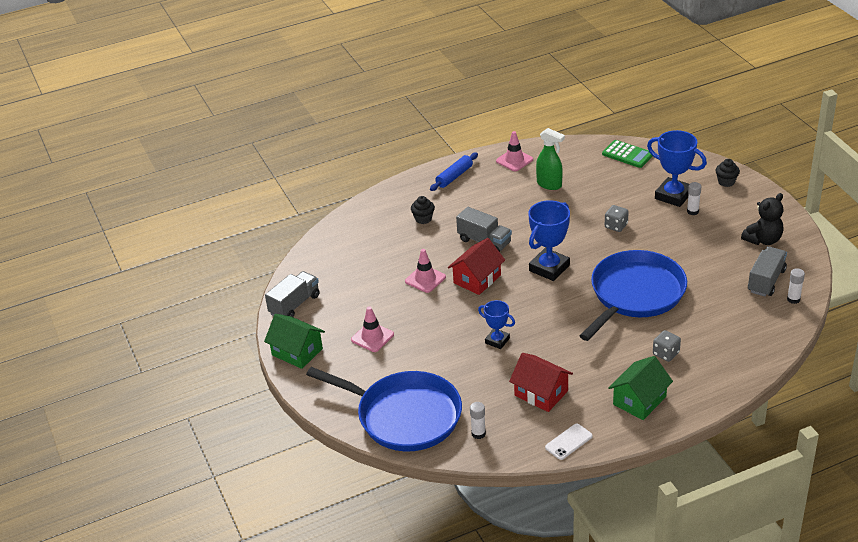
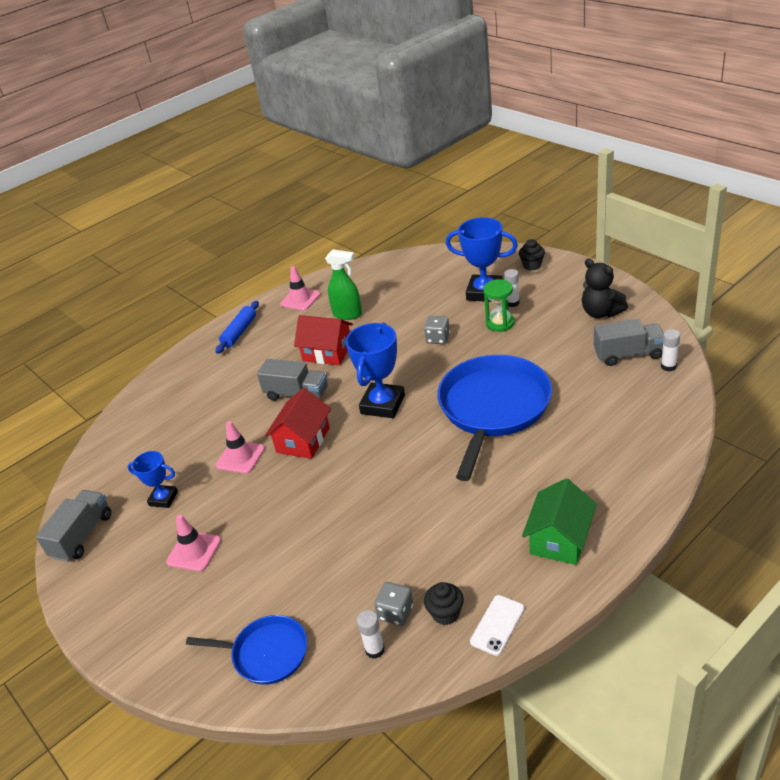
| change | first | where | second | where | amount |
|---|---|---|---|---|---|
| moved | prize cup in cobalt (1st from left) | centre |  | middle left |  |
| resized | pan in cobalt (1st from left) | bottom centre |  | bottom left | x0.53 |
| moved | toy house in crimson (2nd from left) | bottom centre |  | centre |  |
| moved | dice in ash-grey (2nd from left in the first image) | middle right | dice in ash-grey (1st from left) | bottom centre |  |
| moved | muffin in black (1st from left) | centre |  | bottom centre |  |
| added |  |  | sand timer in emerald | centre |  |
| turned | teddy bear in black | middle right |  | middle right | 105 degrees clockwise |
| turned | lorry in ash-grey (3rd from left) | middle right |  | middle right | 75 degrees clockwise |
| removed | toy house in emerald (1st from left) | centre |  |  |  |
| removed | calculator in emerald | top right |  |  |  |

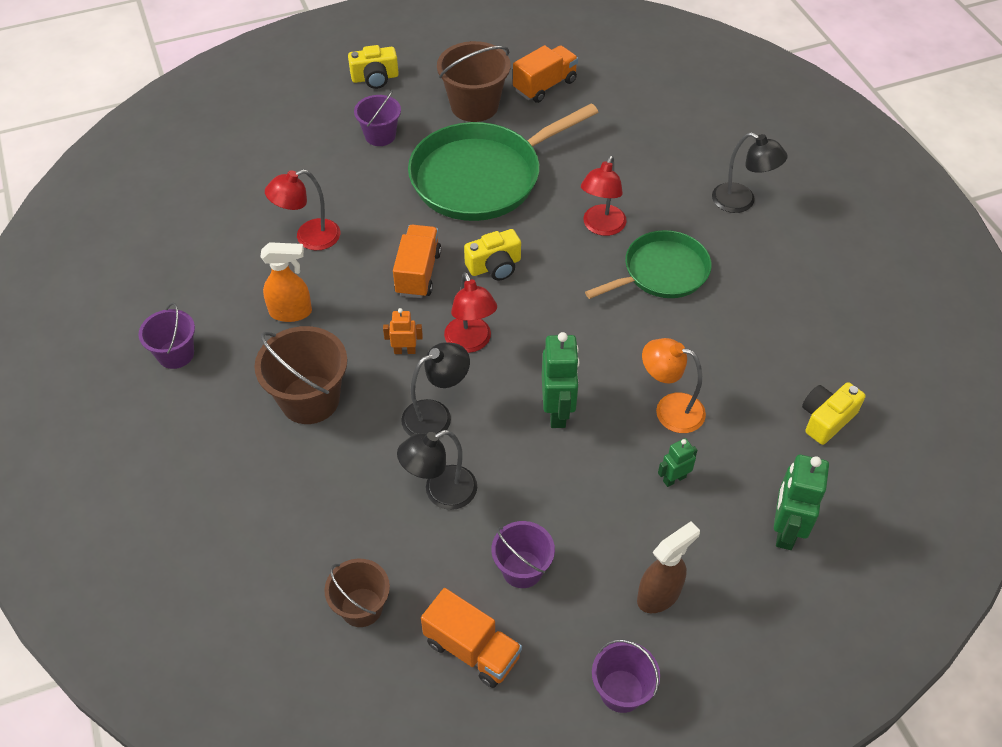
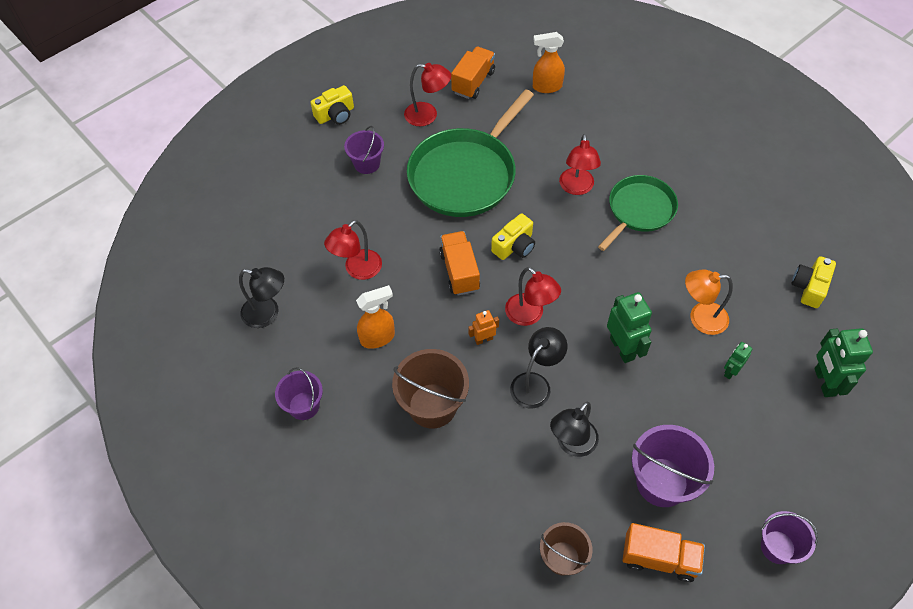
| change | first | where | second | where | amount |
|---|---|---|---|---|---|
| moved | desk lamp in black (3rd from left in the first image) | top right | desk lamp in black (1st from left) | middle left |  |
| replaced | pail in dark brown (3rd from left) | top centre | desk lamp in crimson (2nd from left) | top centre |  |
| added |  |  | sprayer in orange-coloured (2nd from left) | top centre |  |
| resized | pail in purple (3rd from left) | bottom centre |  | bottom right | x1.59 |
| removed | sprayer in dark brown | bottom right |  |  |  |

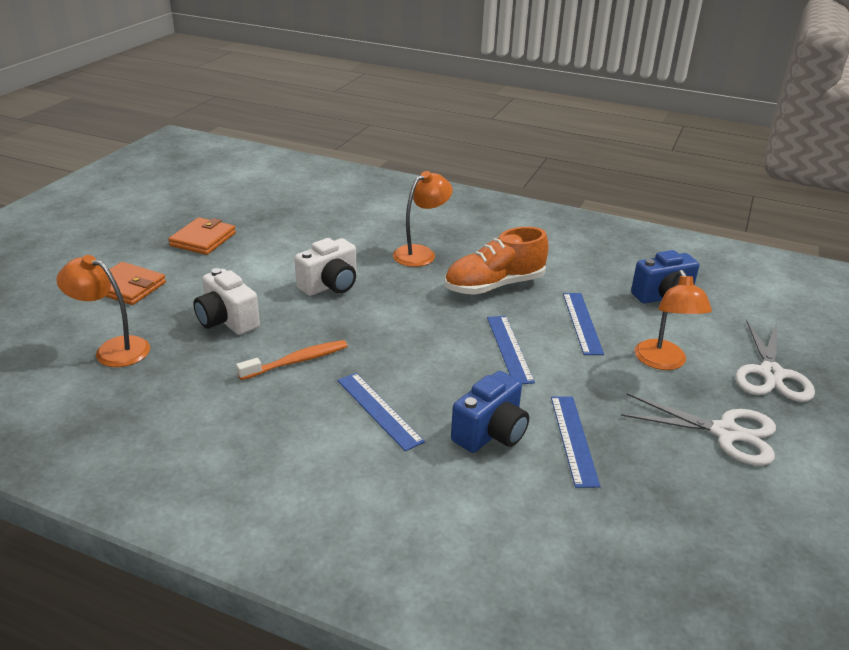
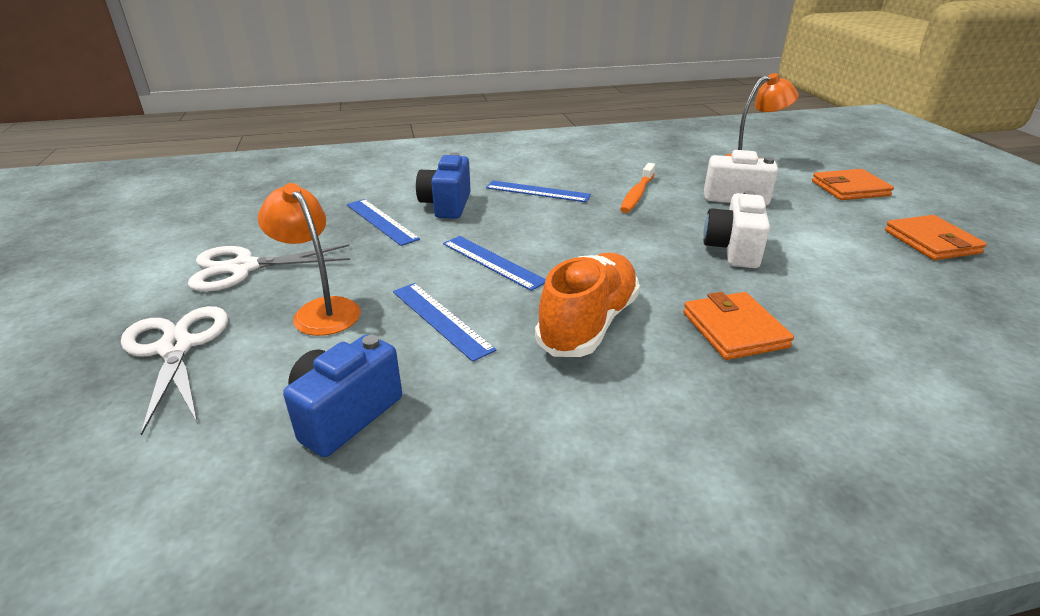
| change | first | where | second | where | amount |
|---|---|---|---|---|---|
| replaced | desk lamp in orange-coloured (2nd from left) | centre | billfold in orange-coloured (1st from left) | middle right |  |

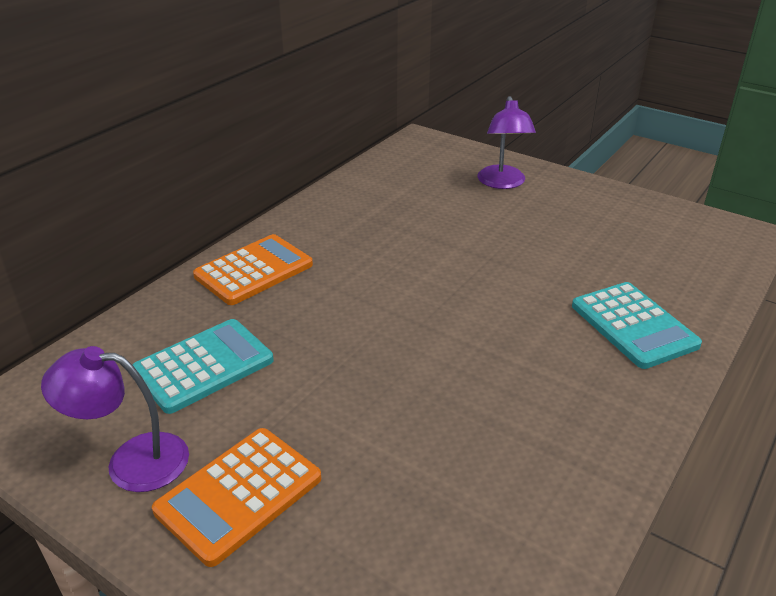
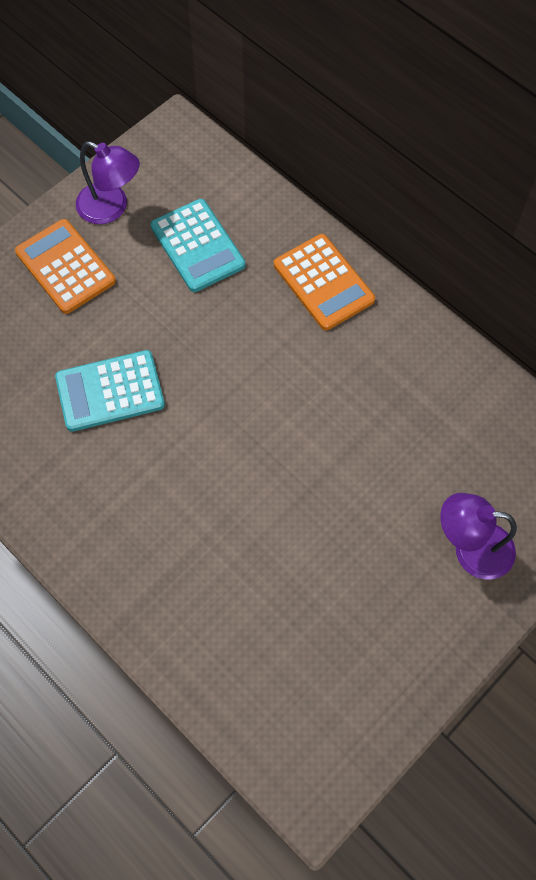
| change | first | where | second | where | amount |
|---|---|---|---|---|---|
| moved | calculator in teal (2nd from left in the first image) | middle right | calculator in teal (1st from left) | middle left |  |
| turned | desk lamp in purple (1st from left) | bottom left |  | top left | 105 degrees clockwise |

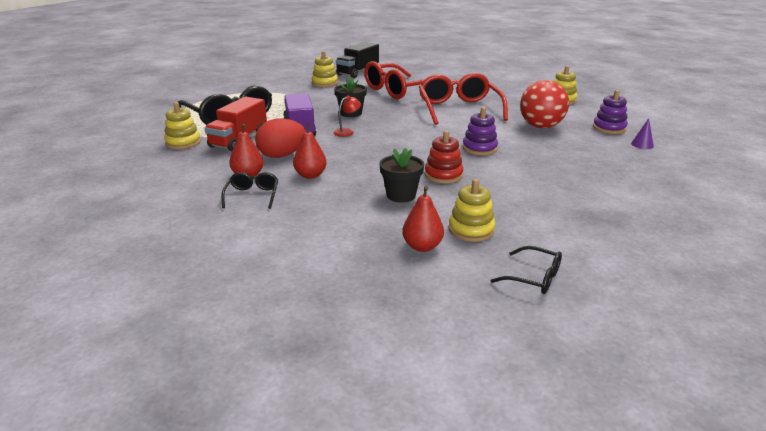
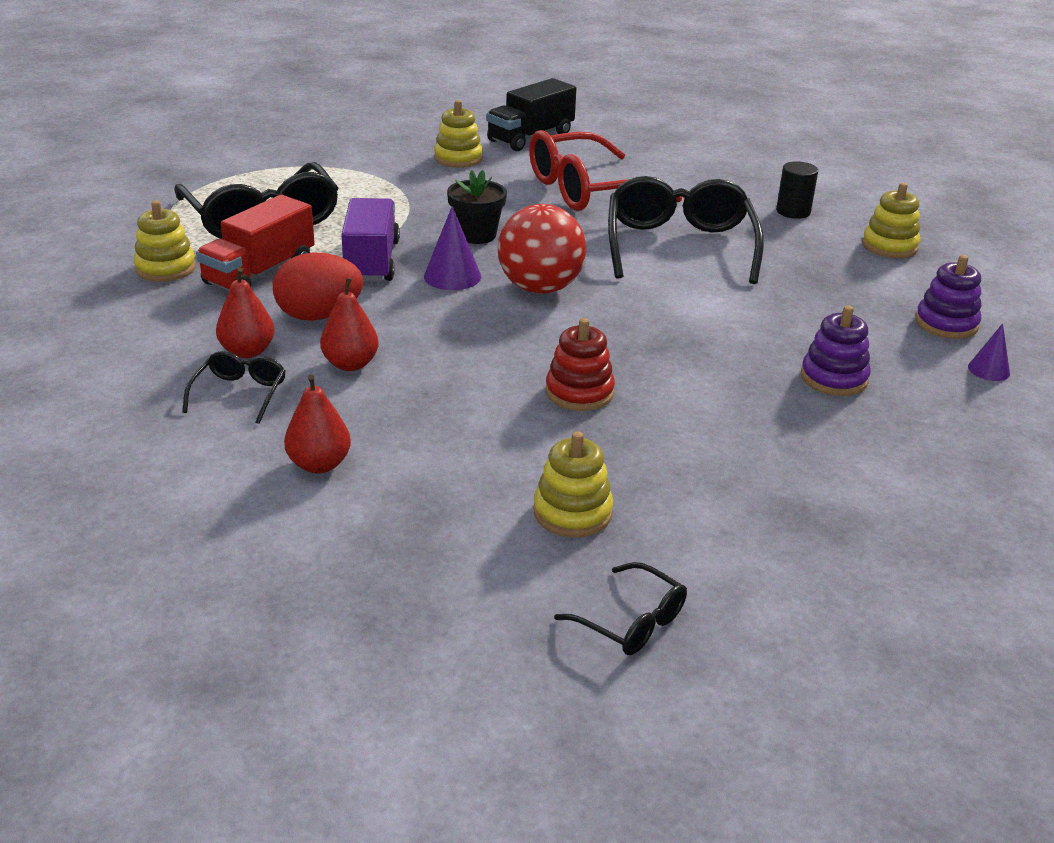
| change | first | where | second | where | amount |
|---|---|---|---|---|---|
| moved | toy pear in crimson (3rd from left in the first image) | centre | toy pear in crimson (2nd from left) | middle left |  |
| replaced | desk lamp in crimson | top centre | cone shape in purple (1st from left) | top centre |  |
| moved | play ball in crimson | top right |  | top centre |  |
| recoloured | eyeglasses in crimson (2nd from left) | top centre | eyeglasses in black (4th from left) | top centre |  |
| added |  |  | cylinder shape in black | top right |  |
| moved | stacking rings in purple (1st from left) | top centre |  | middle right |  |
| removed | potted plant in black (2nd from left) | centre |  |  |  |

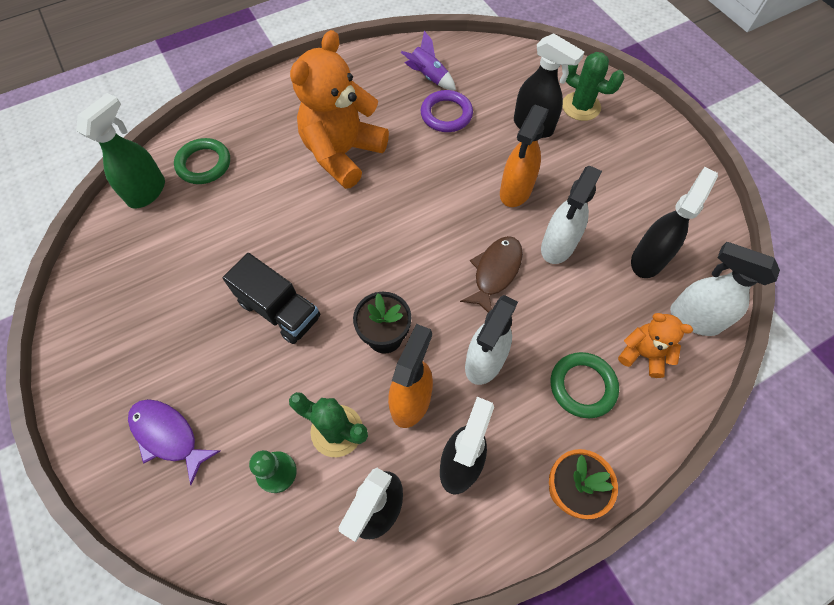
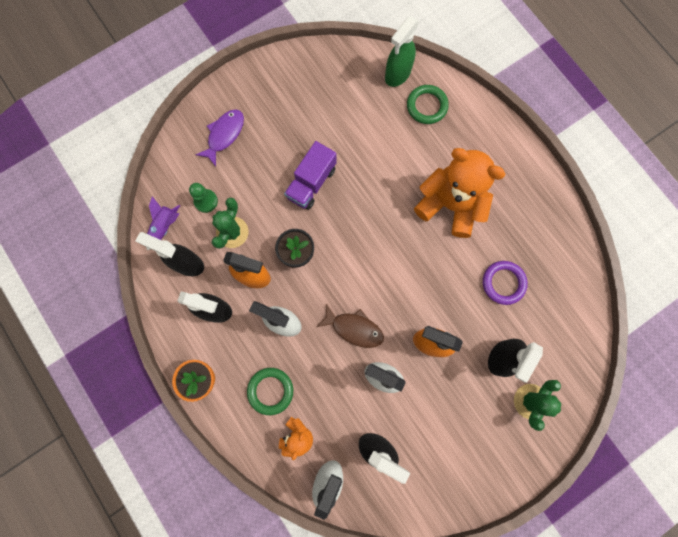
| change | first | where | second | where | amount |
|---|---|---|---|---|---|
| moved | rocket in purple | top centre |  | middle left |  |
| recoloured | lorry in black | middle left | lorry in purple | top centre |  |
| turned | sprayer in emerald | top left |  | top centre | 105 degrees clockwise |

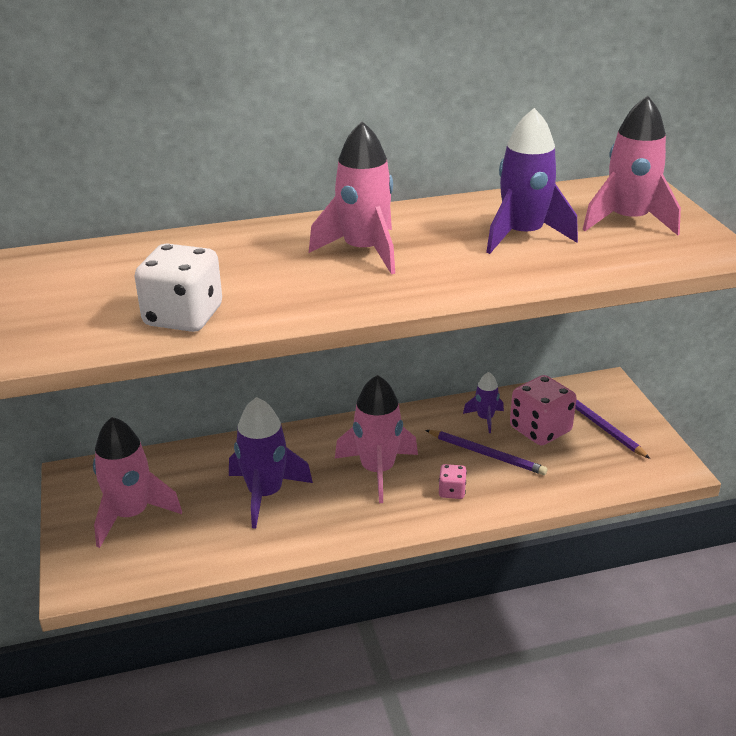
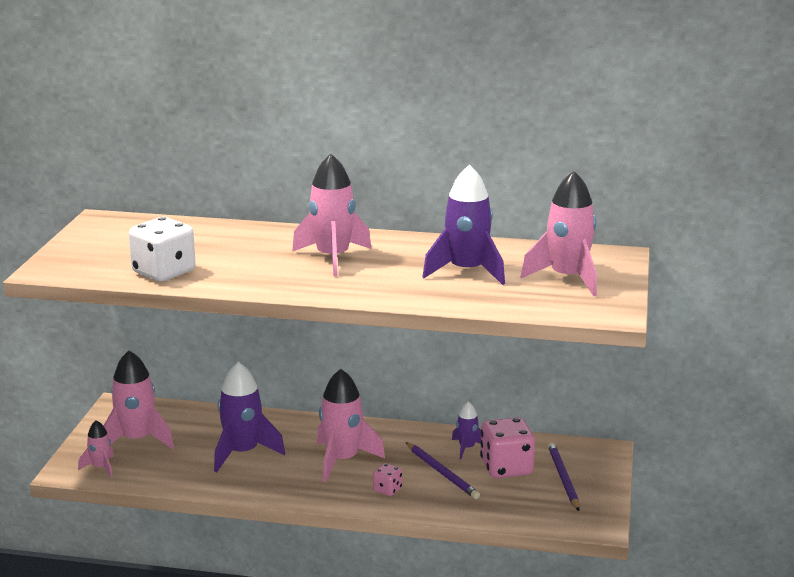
| change | first | where | second | where | amount |
|---|---|---|---|---|---|
| added |  |  | rocket in pink (1st from left) | bottom left |  |

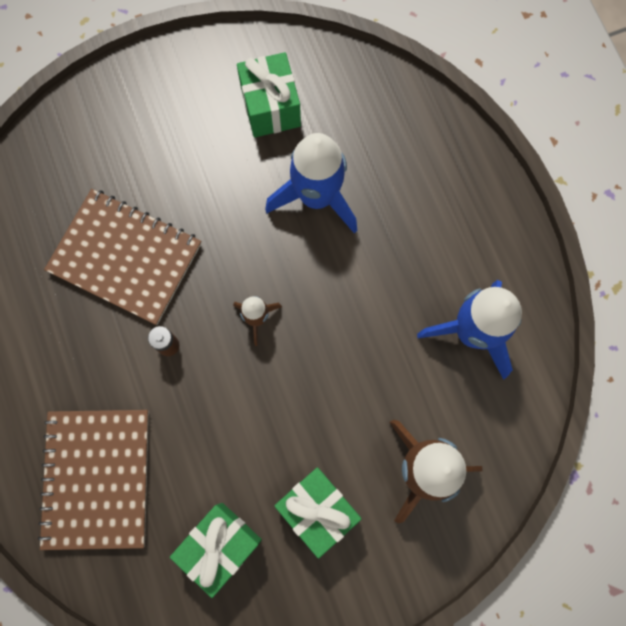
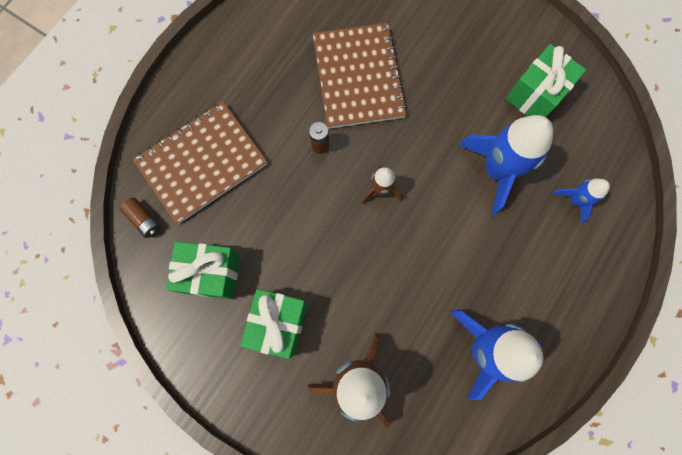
| change | first | where | second | where | amount |
|---|---|---|---|---|---|
| added |  |  | AA battery in dark brown (1st from left) | middle left |  |
| added |  |  | rocket in cobalt (3rd from left) | middle right |  |

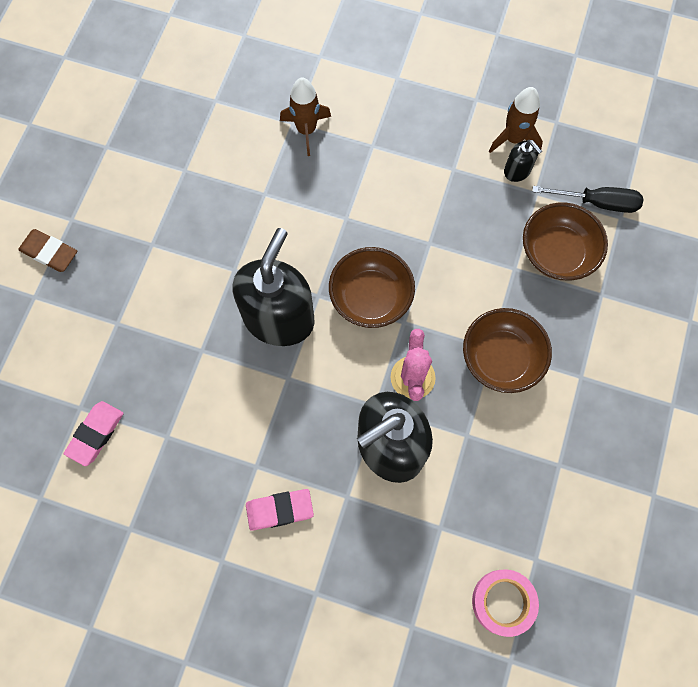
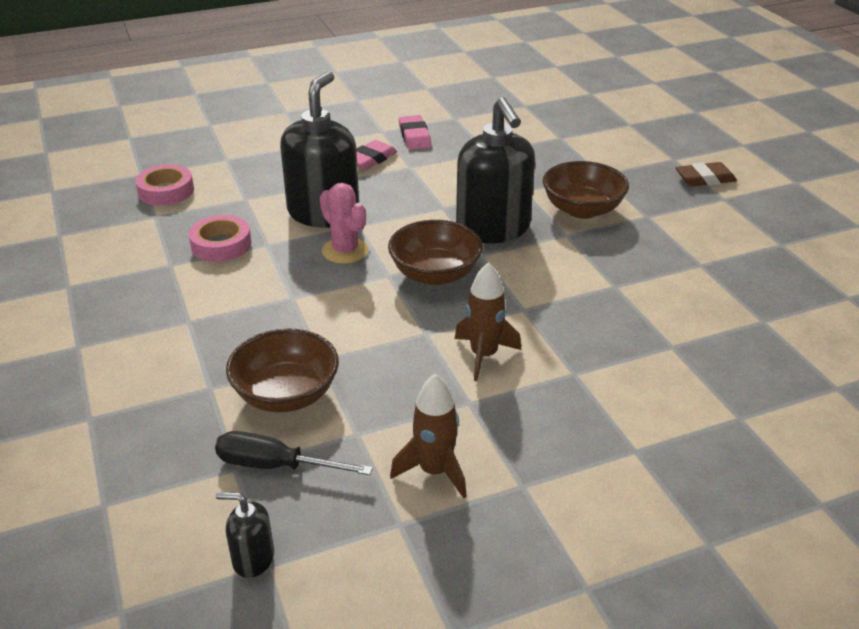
| change | first | where | second | where | amount |
|---|---|---|---|---|---|
| added |  |  | sticky tape in pink (2nd from left) | middle left |  |
| turned | flat screwdriver in black | top right |  | bottom centre | 45 degrees clockwise |
| moved | soap dispenser in black (3rd from left in the first image) | top right | soap dispenser in black (1st from left) | bottom left |  |
| moved | pencil eraser in pink (1st from left in the first image) | middle left | pencil eraser in pink (2nd from left) | top centre |  |
| moved | rocket in dark brown (1st from left in the first image) | top centre | rocket in dark brown (2nd from left) | centre |  |
| moved | serving bowl in dark brown (2nd from left in the first image) | middle right | serving bowl in dark brown (3rd from left) | top right |  |

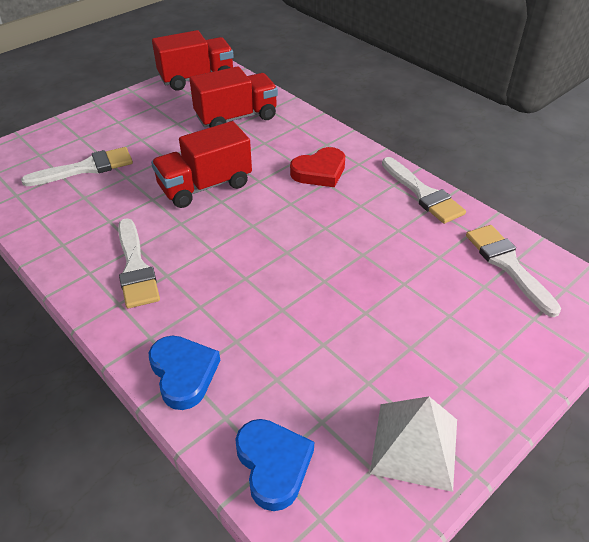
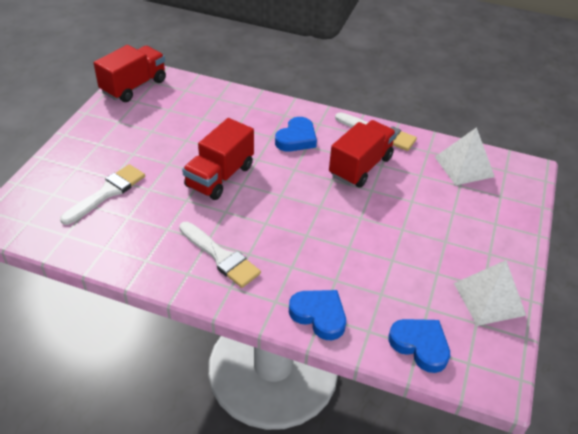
| change | first | where | second | where | amount |
|---|---|---|---|---|---|
| recoloured | love heart in crimson | top centre | love heart in cobalt (1st from left) | top centre |  |
| moved | lorry in crimson (3rd from left) | top centre |  | centre |  |
| replaced | brush in pure white (4th from left) | middle right | pyramid in pure white (1st from left) | middle right |  |

